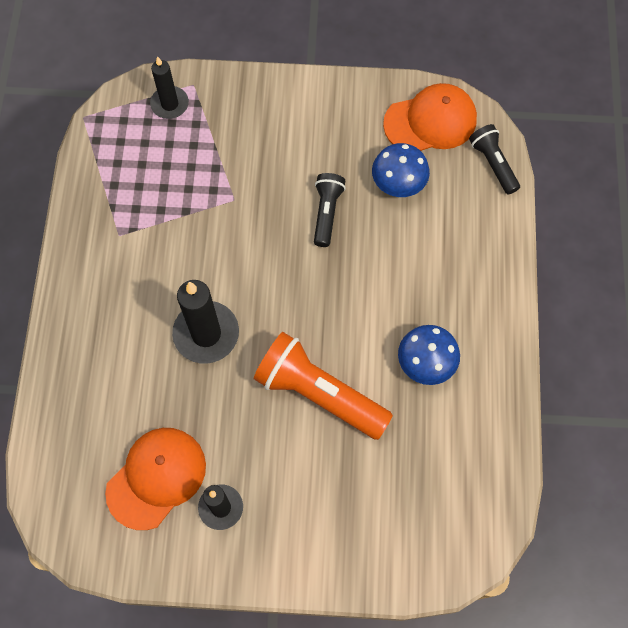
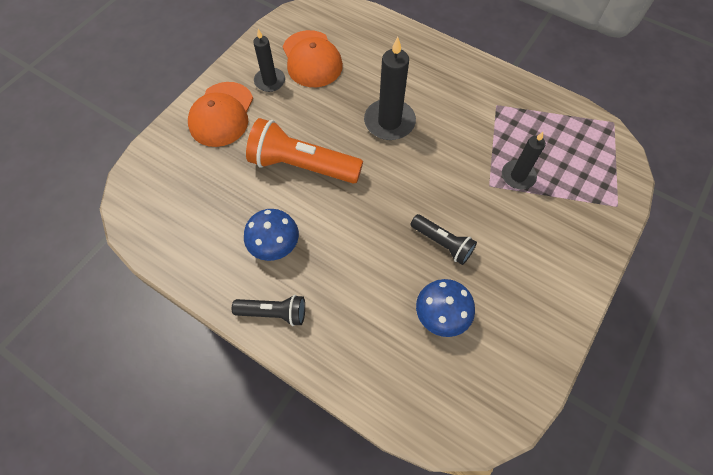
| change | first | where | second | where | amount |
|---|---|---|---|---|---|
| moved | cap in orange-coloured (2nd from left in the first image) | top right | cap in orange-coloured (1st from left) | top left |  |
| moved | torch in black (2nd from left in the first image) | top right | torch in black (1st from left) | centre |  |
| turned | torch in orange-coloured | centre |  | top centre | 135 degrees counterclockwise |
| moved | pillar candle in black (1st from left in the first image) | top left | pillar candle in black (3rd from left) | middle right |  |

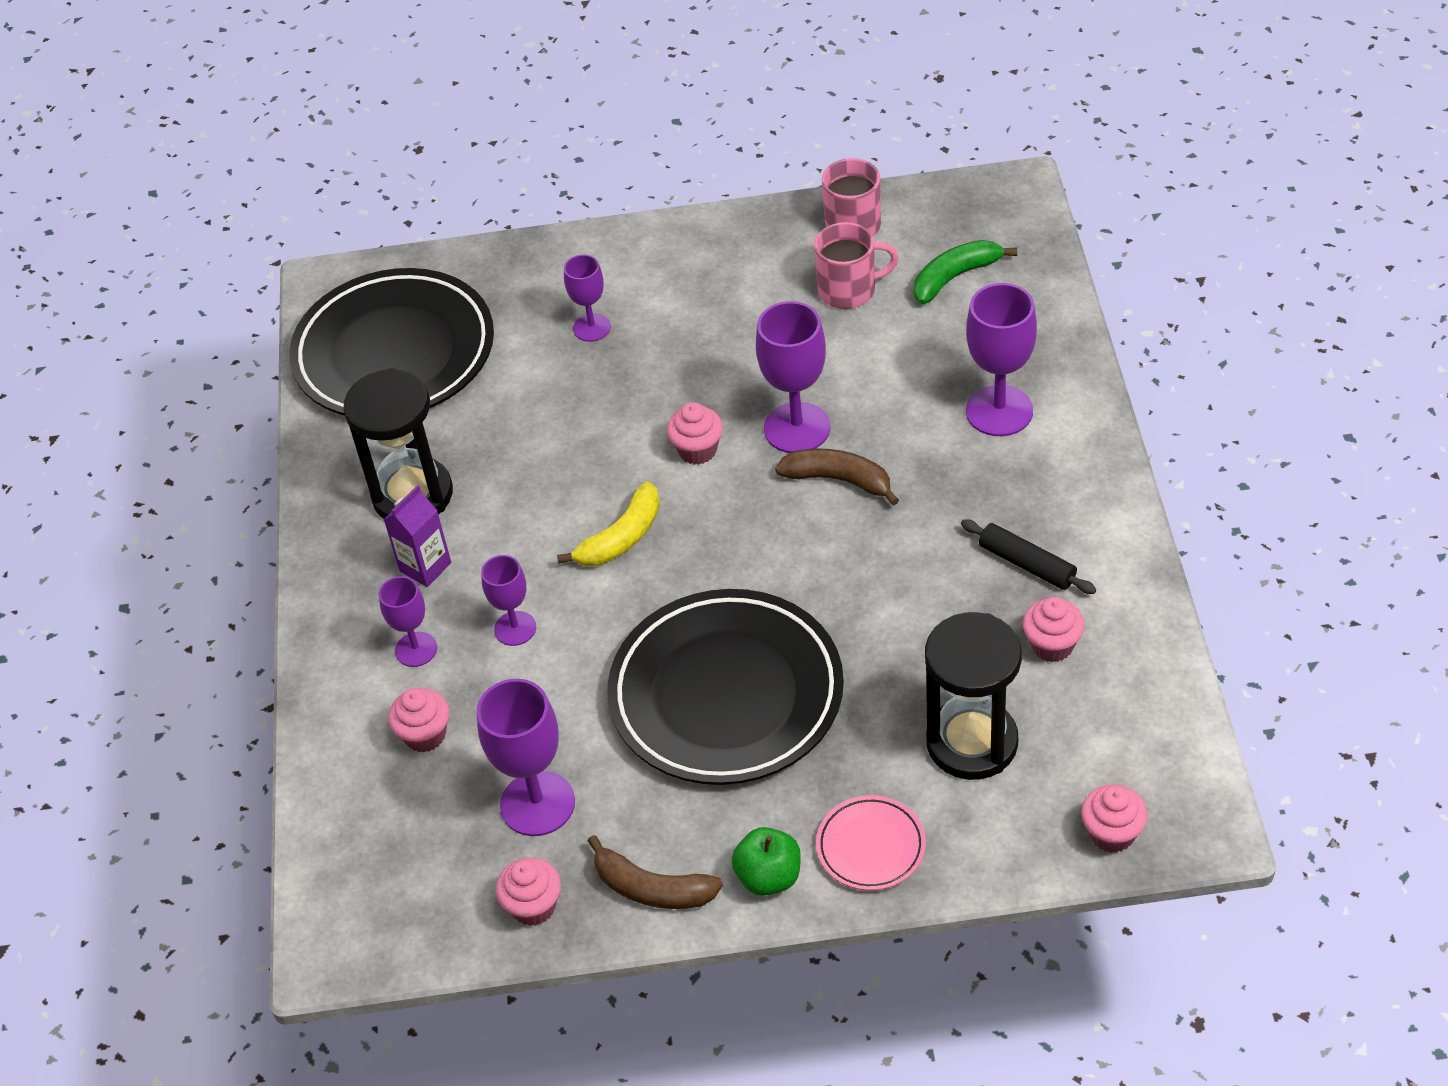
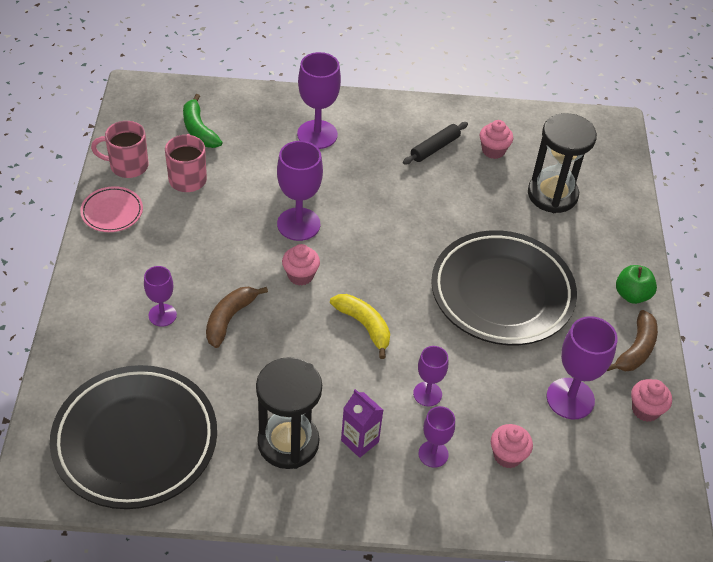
| change | first | where | second | where | amount |
|---|---|---|---|---|---|
| moved | flat dish in pink | bottom centre |  | middle left |  |
| moved | banana in dark brown (2nd from left in the first image) | centre | banana in dark brown (1st from left) | middle left |  |
| removed | muffin in pink (5th from left) | bottom right |  |  |  |

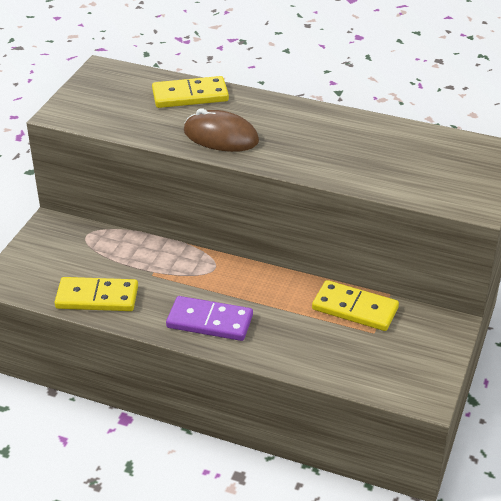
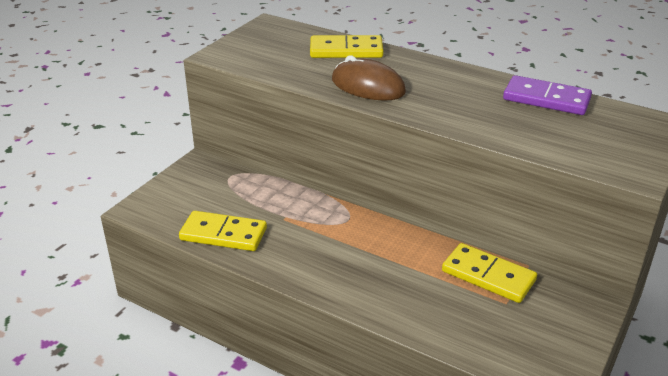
| change | first | where | second | where | amount |
|---|---|---|---|---|---|
| moved | domino piece in purple | centre |  | top right |  |

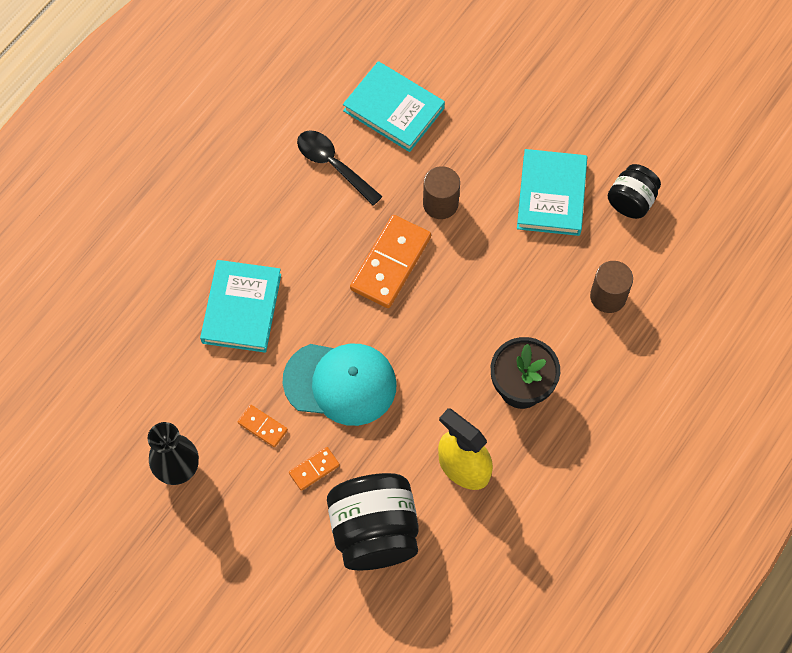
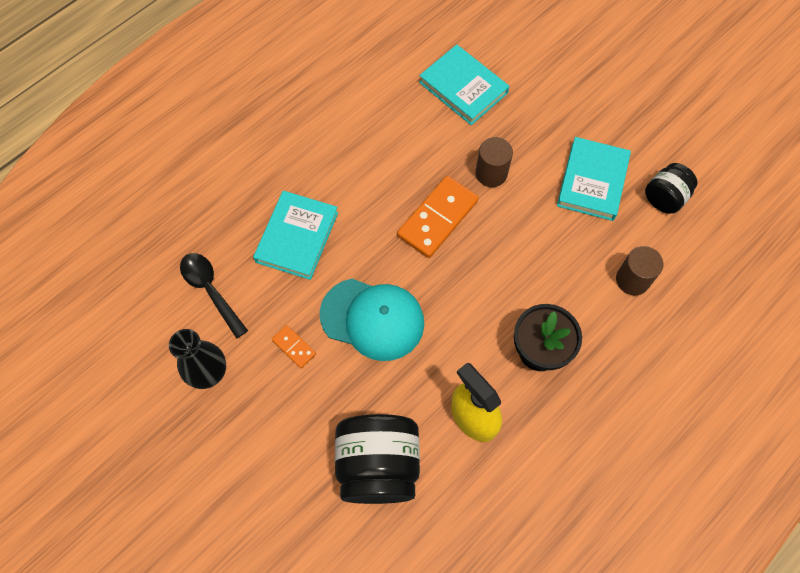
| change | first | where | second | where | amount |
|---|---|---|---|---|---|
| moved | teaspoon in black | top centre |  | middle left |  |
| removed | domino piece in orange-coloured (2nd from left) | bottom centre |  |  |  |

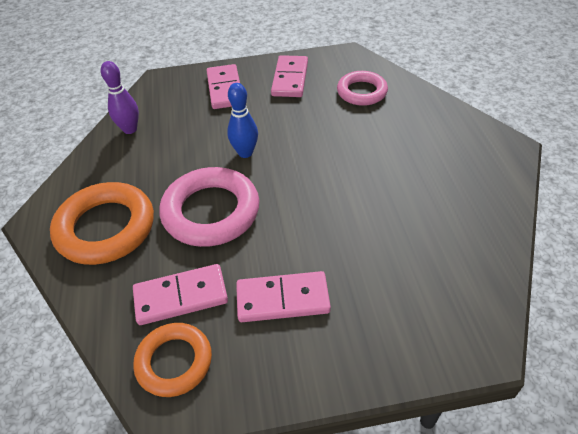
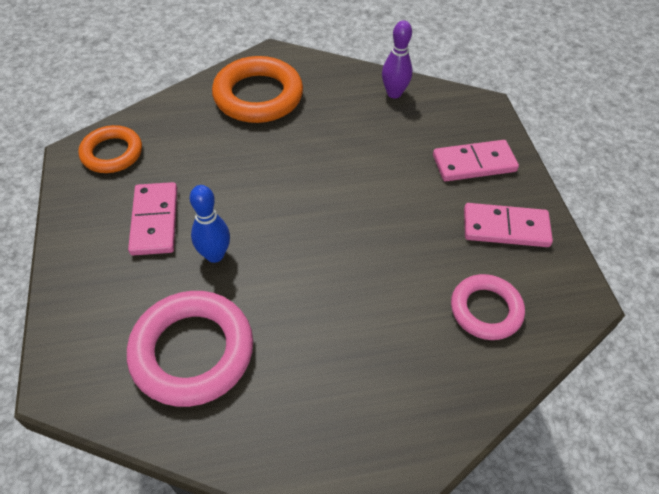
| change | first | where | second | where | amount |
|---|---|---|---|---|---|
| moved | ring in pink (1st from left) | centre |  | bottom left |  |
| moved | bowling pin in cobalt | top centre |  | middle left |  |
| removed | domino piece in pink (1st from left) | bottom left |  |  |  |

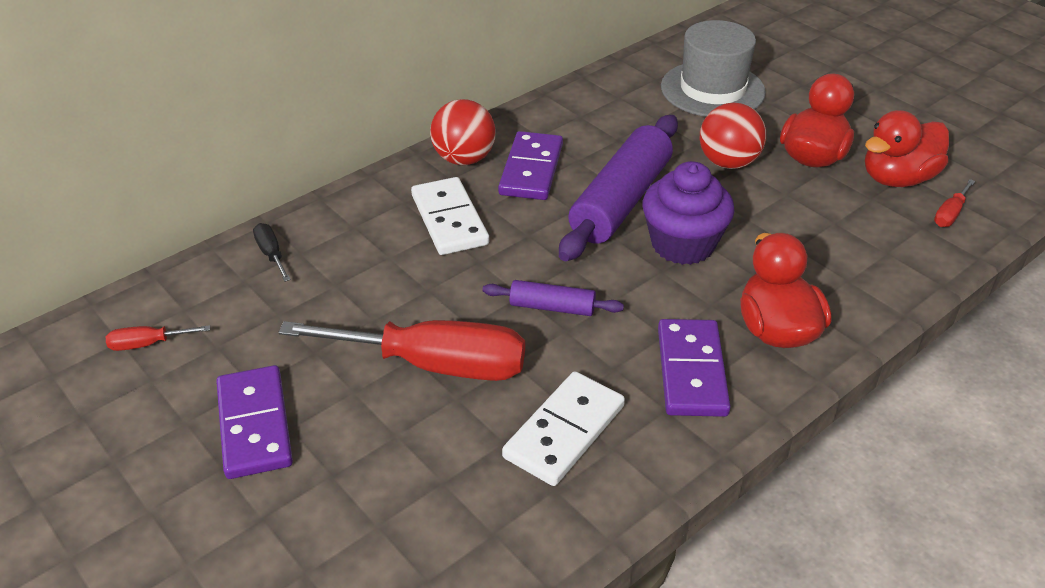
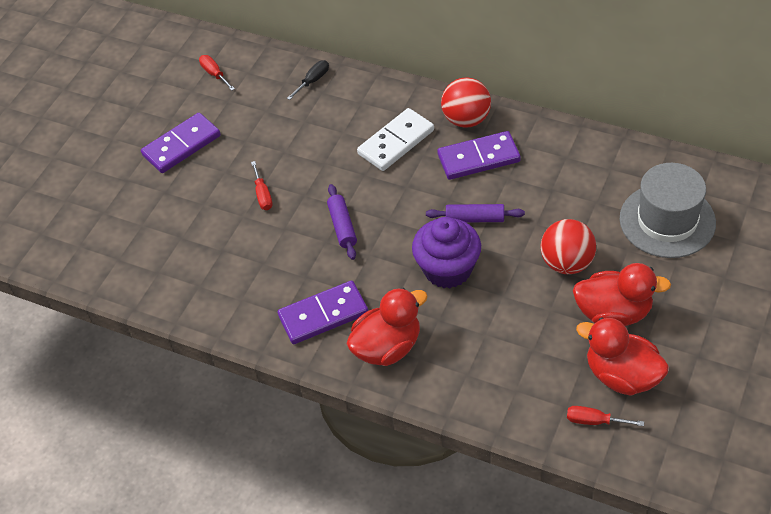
| change | first | where | second | where | amount |
|---|---|---|---|---|---|
| resized | flat screwdriver in crimson (2nd from left) | centre |  | centre | x0.41 |
| resized | rolling pin in purple (2nd from left) | top centre |  | centre | x0.49 |
| removed | domino piece in pure white (2nd from left) | bottom centre |  |  |  |

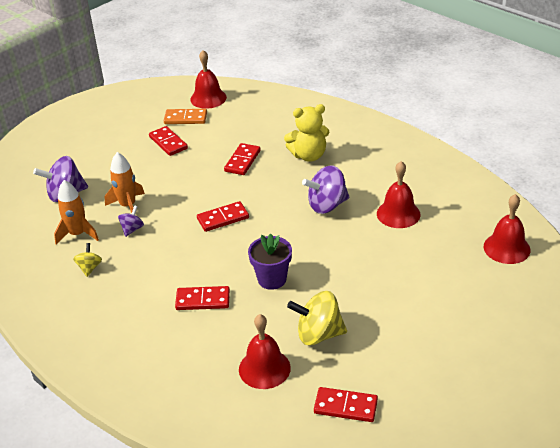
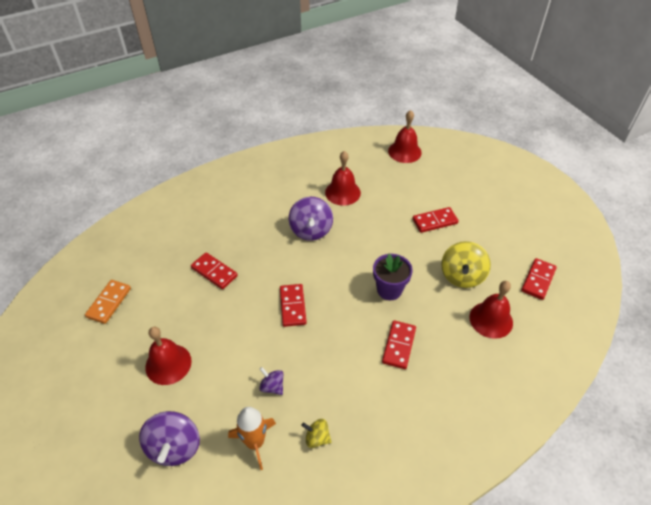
| change | first | where | second | where | amount |
|---|---|---|---|---|---|
| moved | hand bell in crimson (1st from left) | top centre |  | bottom left |  |
| moved | domino piece in crimson (1st from left in the first image) | top left | domino piece in crimson (4th from left) | middle right |  |
| removed | rocket in orange-coloured (2nd from left) | middle left |  |  |  |
| removed | teddy bear in golden | top centre |  |  |  |

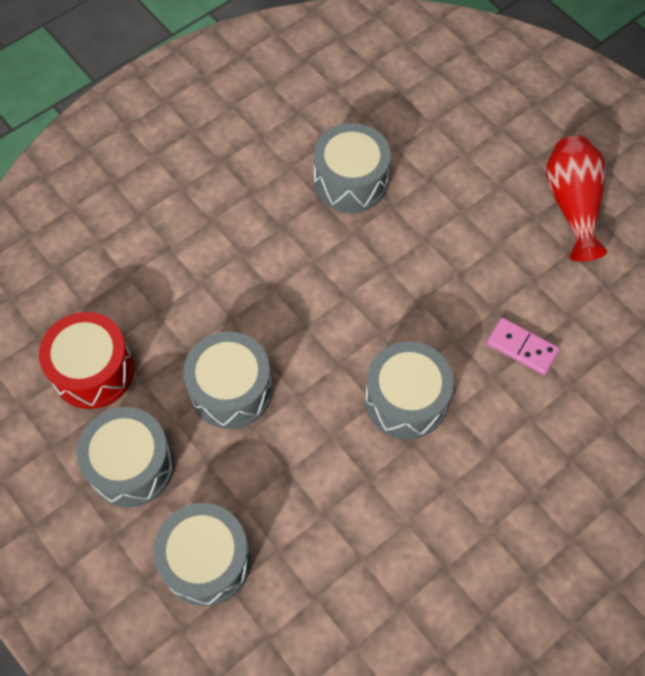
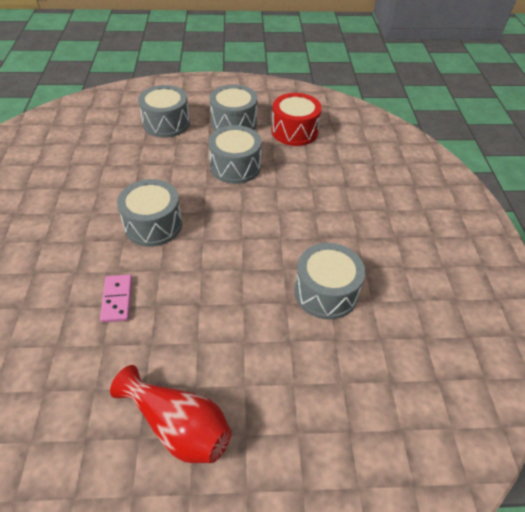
| change | first | where | second | where | amount |
|---|---|---|---|---|---|
| turned | domino piece in pink | middle right |  | middle left | 75 degrees counterclockwise |

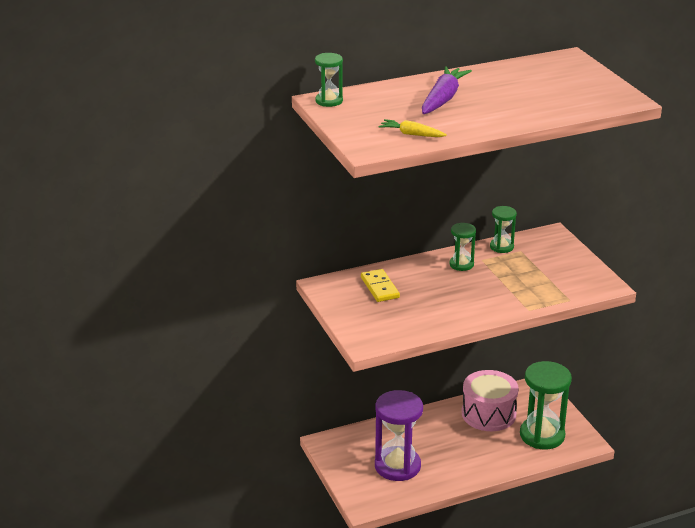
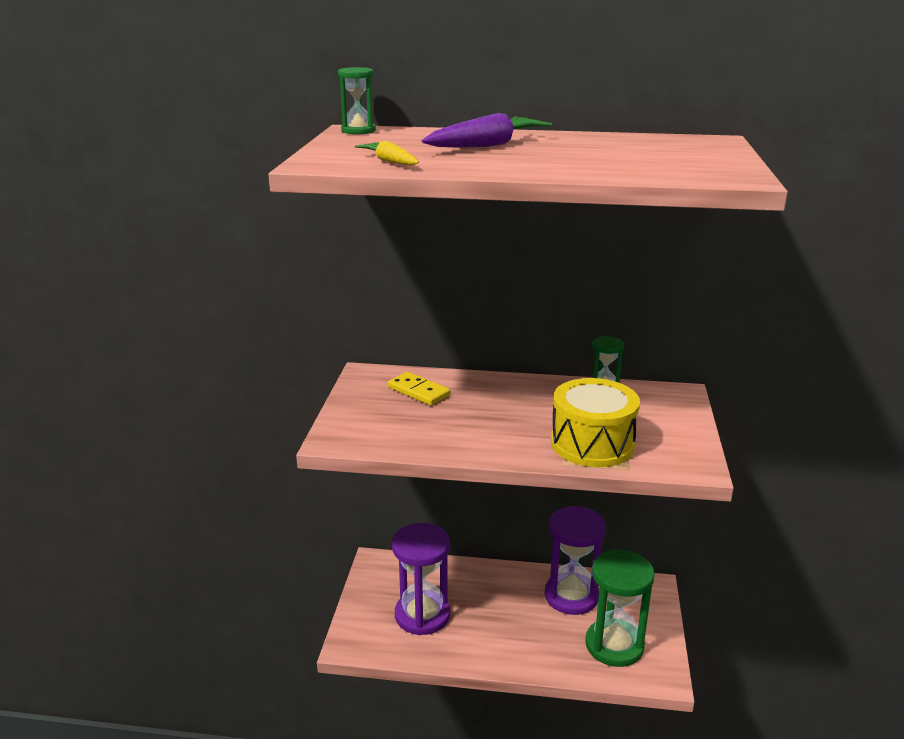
| change | first | where | second | where | amount |
|---|---|---|---|---|---|
| turned | domino piece in golden | centre |  | centre | 60 degrees counterclockwise |
| replaced | drum in pink | bottom right | sand timer in purple (2nd from left) | bottom centre |  |
| added |  |  | drum in golden | centre |  |
| removed | sand timer in emerald (2nd from left) | centre |  |  |  |

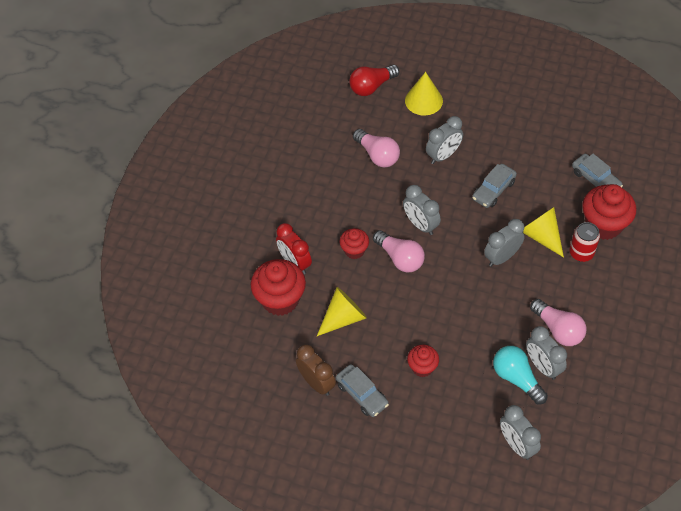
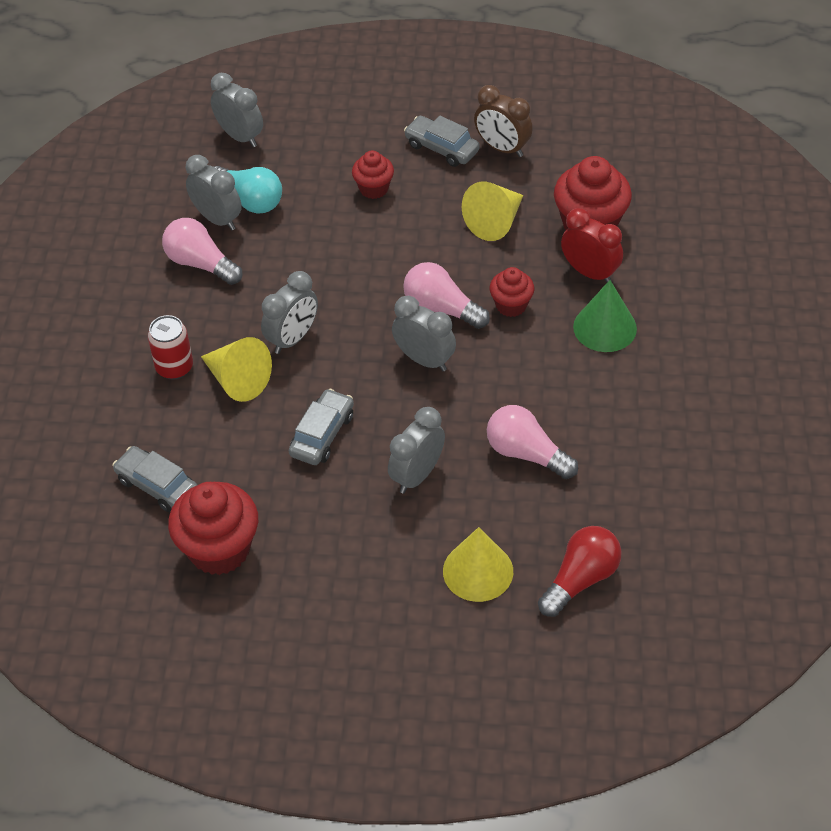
| change | first | where | second | where | amount |
|---|---|---|---|---|---|
| moved | muffin in crimson (4th from left in the first image) | middle right | muffin in crimson (1st from left) | middle left |  |
| added |  |  | cone shape in emerald | middle right |  |

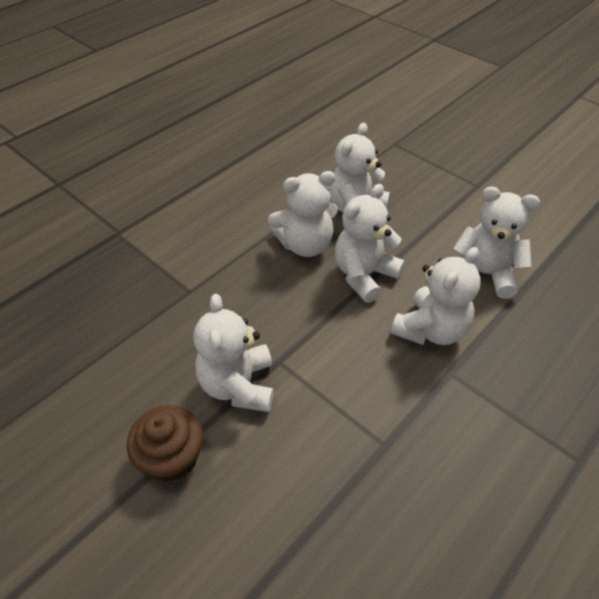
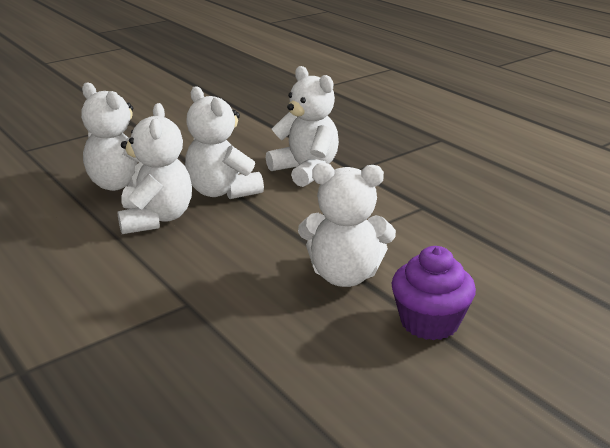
| change | first | where | second | where | amount |
|---|---|---|---|---|---|
| recoloured | muffin in dark brown | bottom left | muffin in purple | middle right |  |
| removed | teddy bear in pure white (6th from left) | middle right |  |  |  |

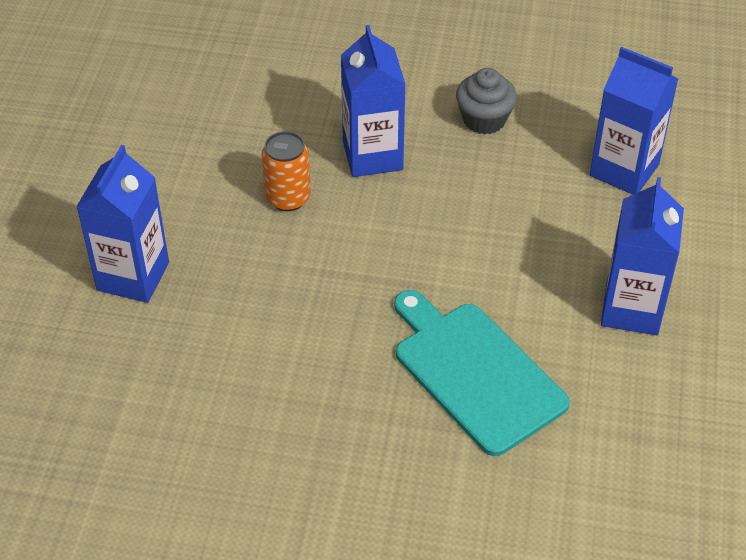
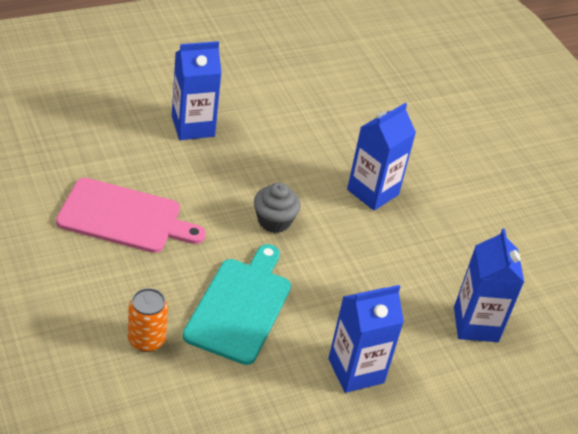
| change | first | where | second | where | amount |
|---|---|---|---|---|---|
| added |  |  | cutting board in pink | middle left |  |
| moved | soda can in orange-coloured | top centre |  | bottom left |  |
| moved | muffin in ash-grey | top centre |  | centre |  |

